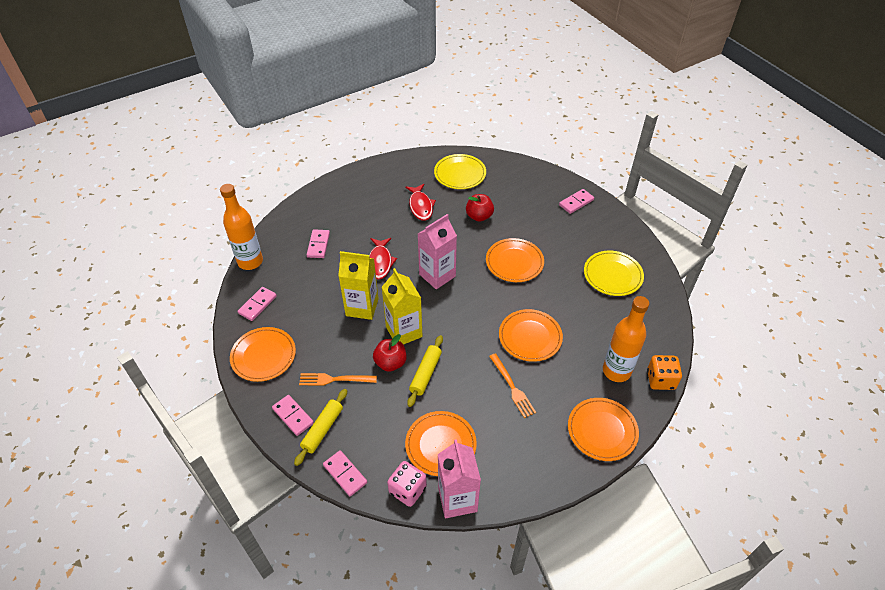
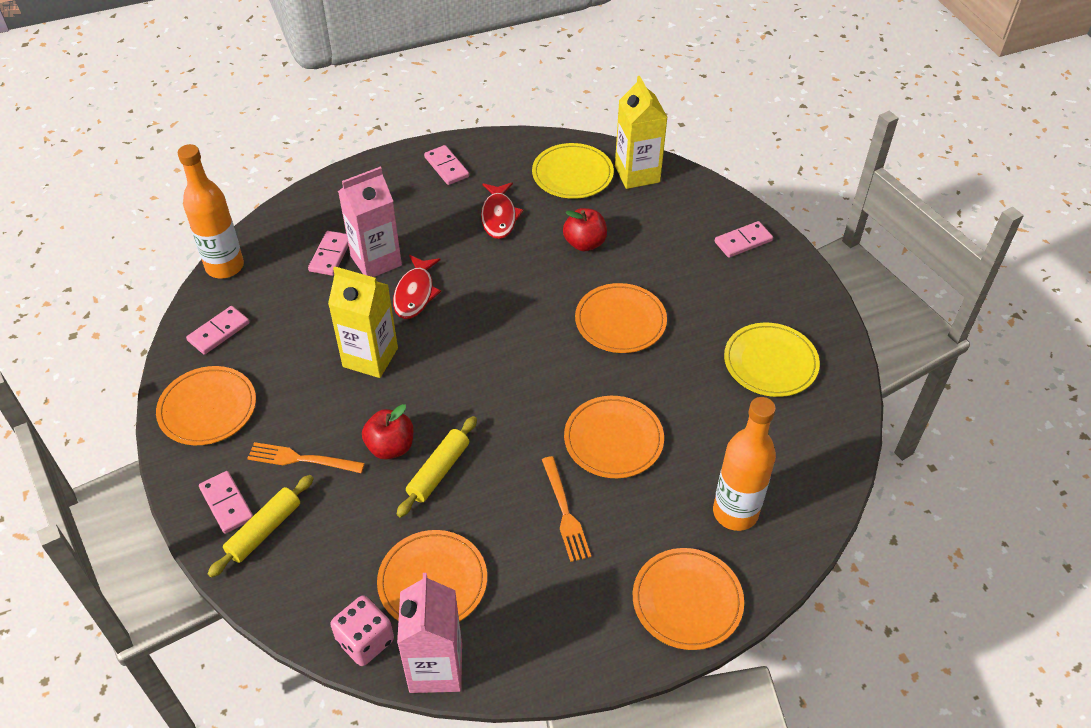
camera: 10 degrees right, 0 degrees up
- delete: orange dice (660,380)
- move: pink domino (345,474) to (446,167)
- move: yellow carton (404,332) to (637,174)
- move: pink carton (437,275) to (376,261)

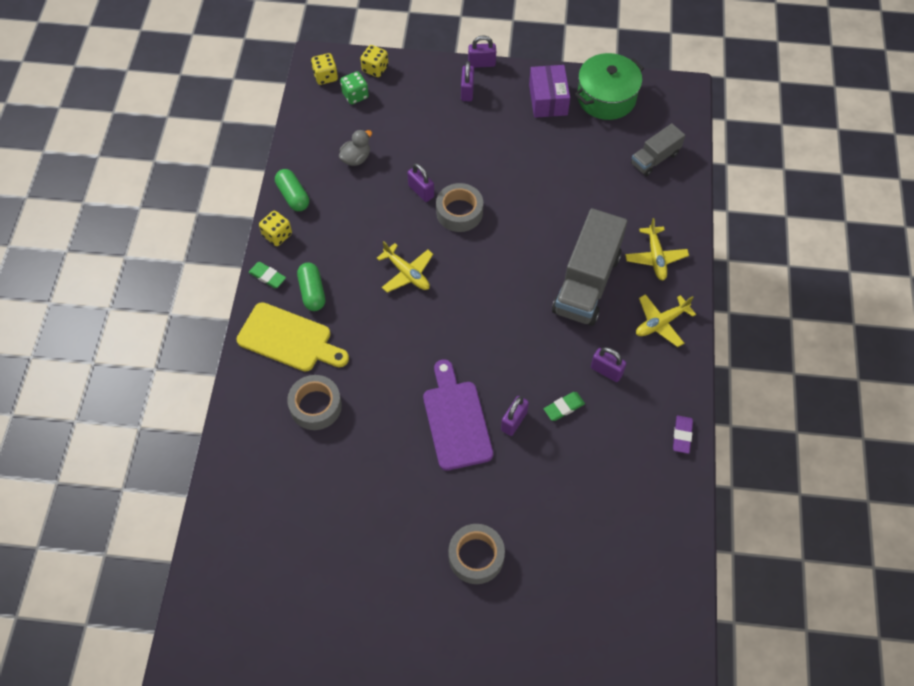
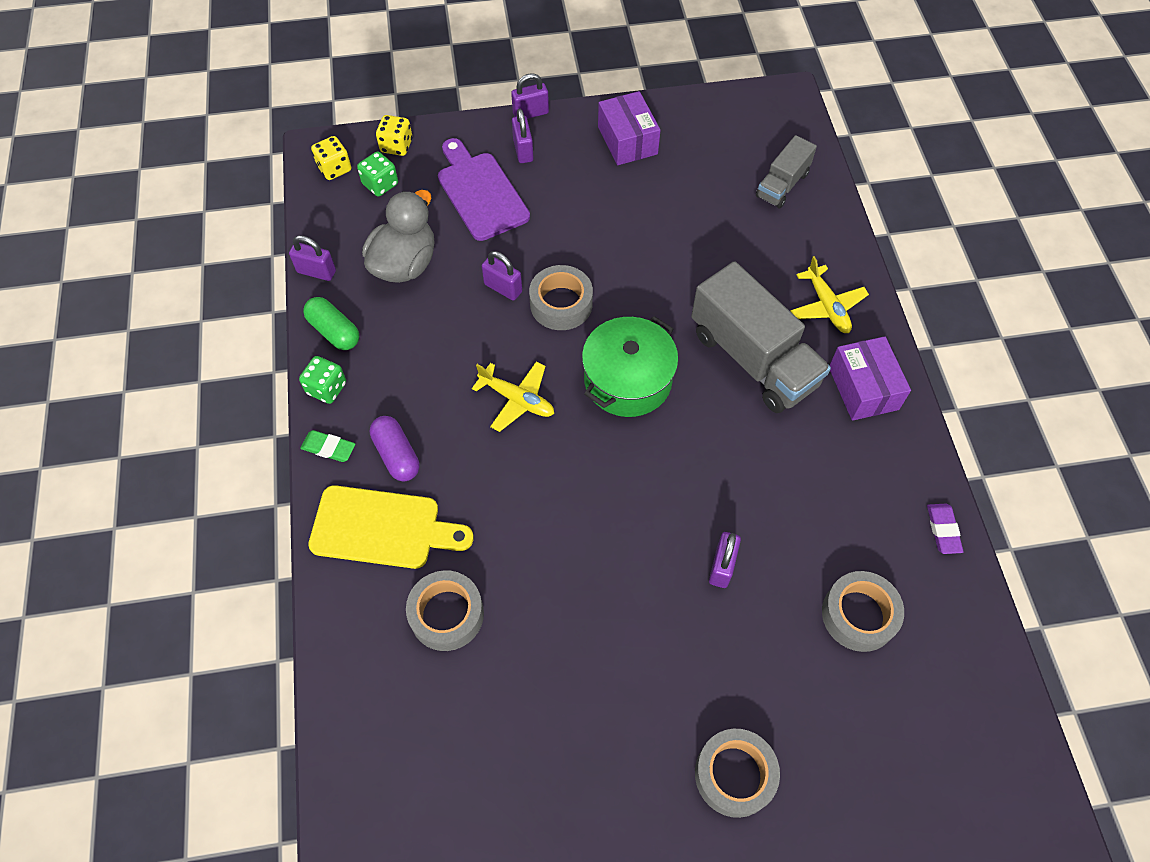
camera: 15 degrees left, 0 degrees up
- delete: green eraser (564,407)
- insert: grey tape (858,615)
- move: purple cutting board (456,420) to (480,192)
- move: green pot (606,97) to (627,380)
- move: purple padlock (606,371) to (316,272)
- replace: yellow plane (661,323) to purple box (863,388)
- recolor: yellow dice (277,235) to green dice (327,388)
- recolor: green capsule (312,292) to purple capsule (396,455)
- rotate: grey truck (586,283) = (753,358) 45 degrees counterclockwise
- resize: grey duck (356,158) = (405,264) x1.77

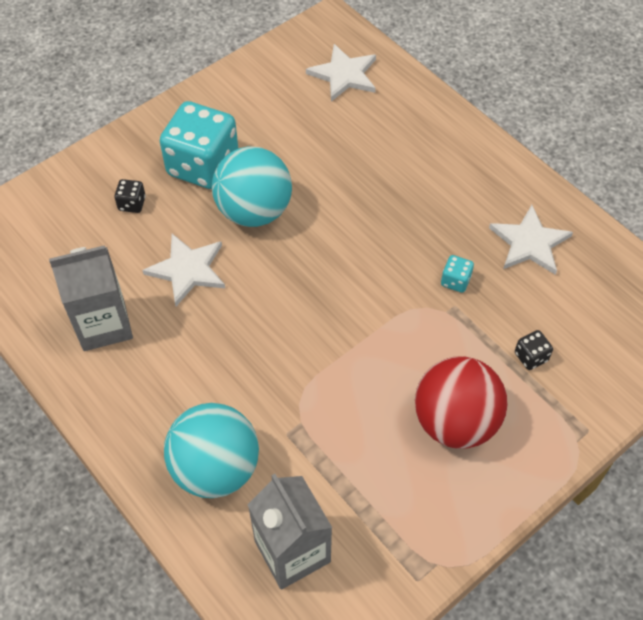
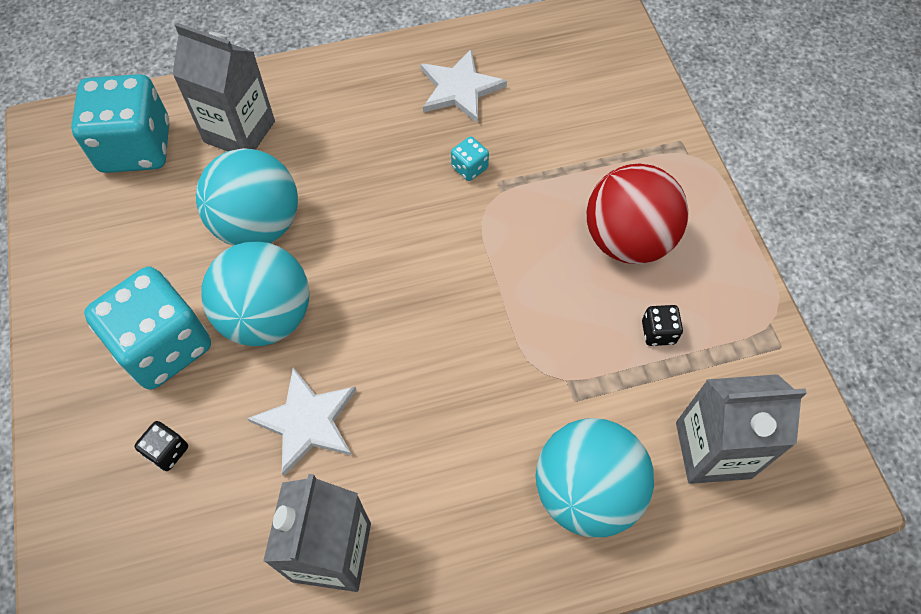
camera: 65 degrees left, 5 degrees up
- insert: grey carton (239,132)
- insert: turquoise ball (258,225)
- move: black dice (531,357) to (658,332)
- replace: white star (344,75) to turquoise dice (136,147)

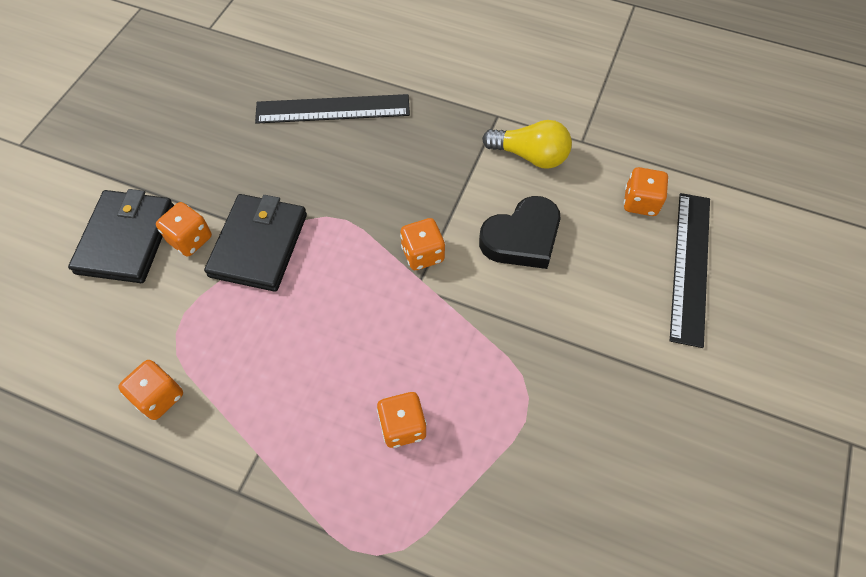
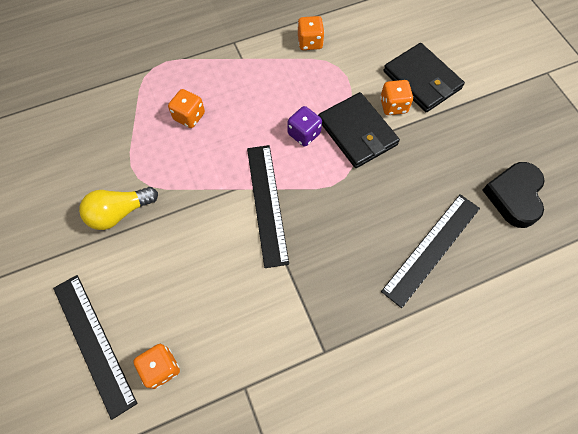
camera: 135 degrees right, 5 degrees up
- insert: purple dice (304,134)
- move: black heart (522,238) to (514,196)
- move: yellow light bulb (530,156) to (120,212)
- replace: orange dice (422,254) to black ruler (267,203)

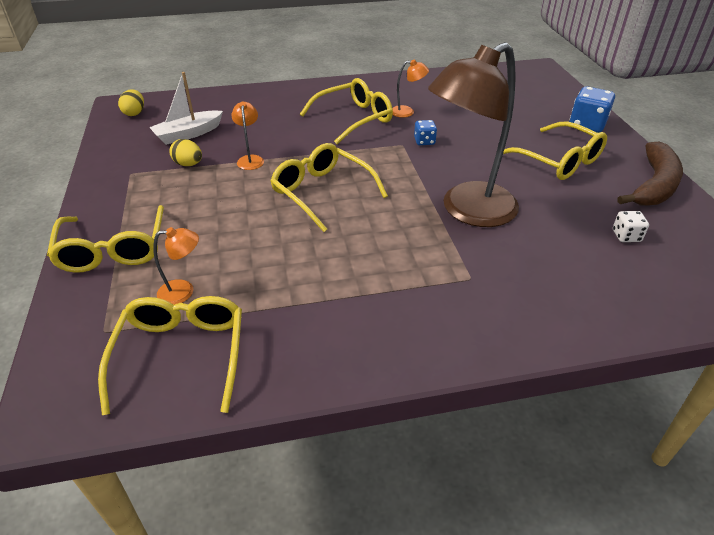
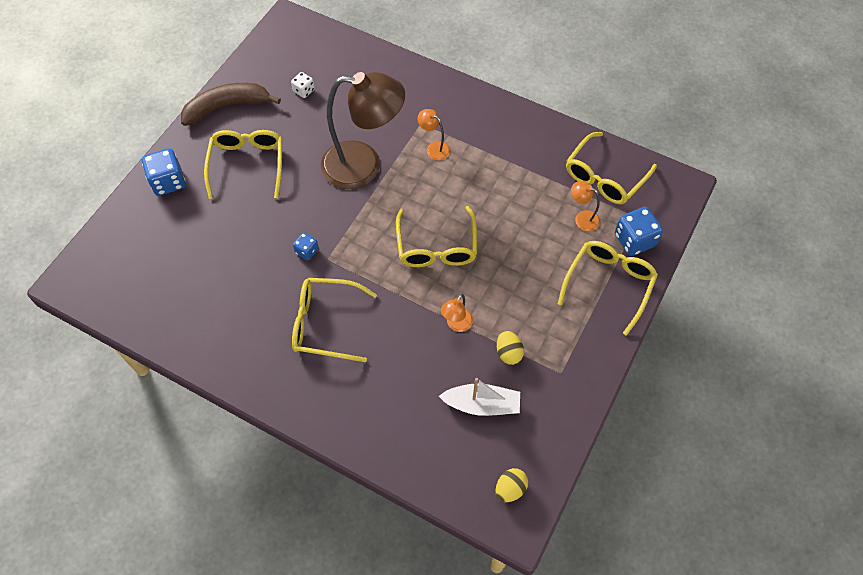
camera: 140 degrees left, 20 degrees up
- insert: blue dice (634,240)
- move: orange lamp (407,112) to (434,148)

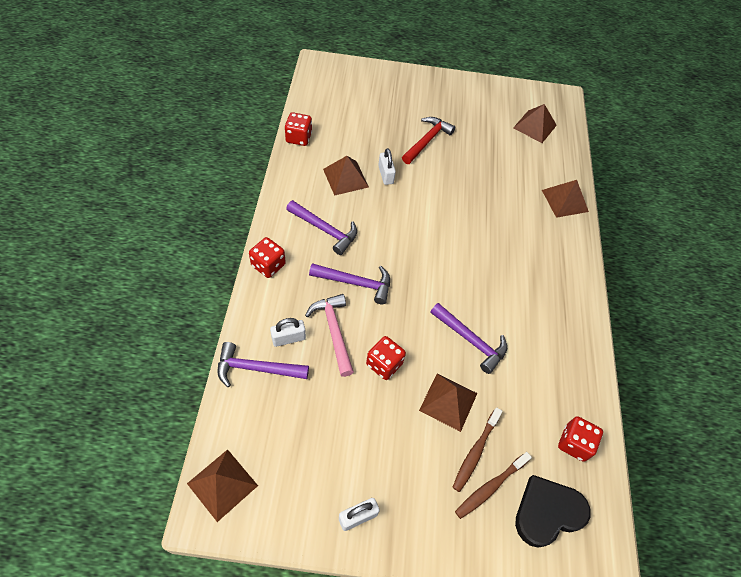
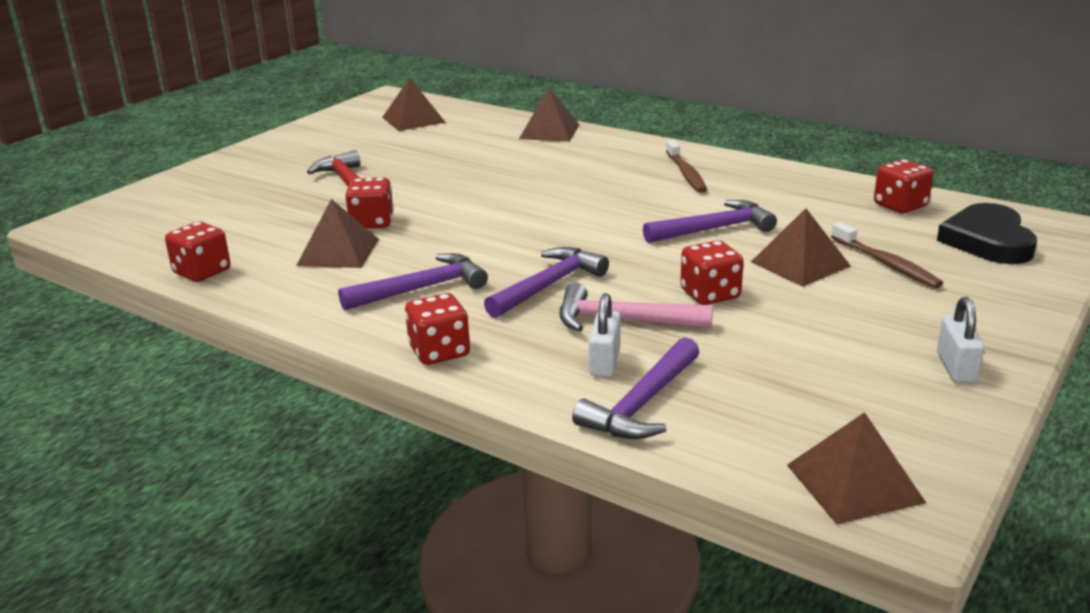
camera: 55 degrees left, 30 degrees down
- move: brown toothbrush (490,487) to (686,173)
- replace: white padlock (385,175) to red dice (372,222)

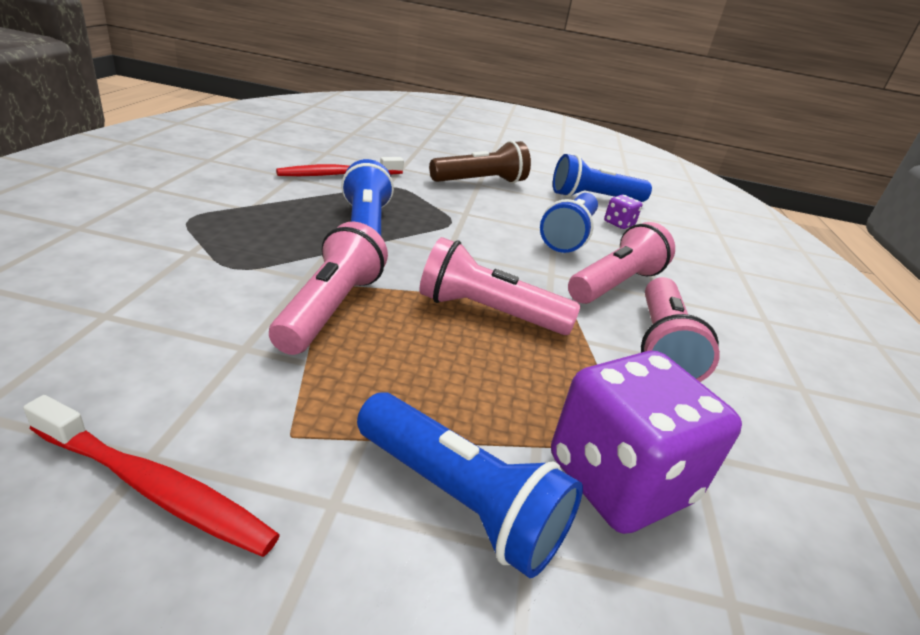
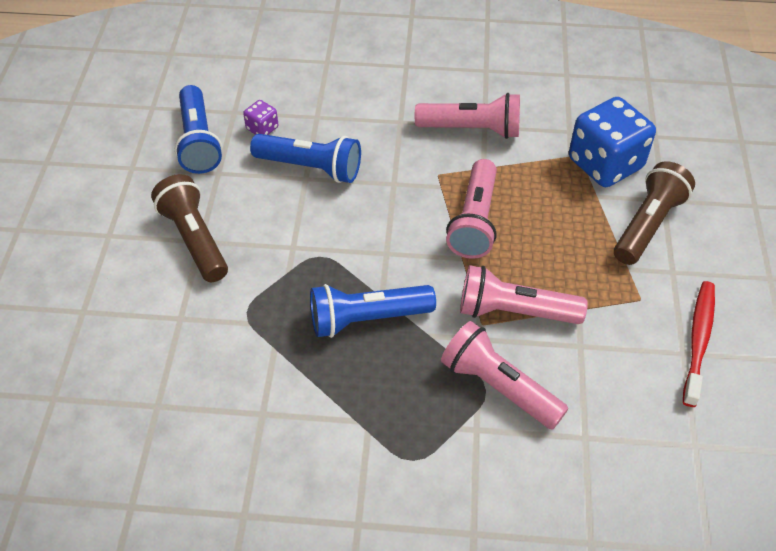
camera: 90 degrees left, 20 degrees up
- delete: red toothbrush (339,175)
- move: pink flashlight (615,284) to (498,386)
- recolor: blue flashlight (460,500) to brown flashlight (648,224)
- recolor: purple dice (619,480) to blue dice (605,164)

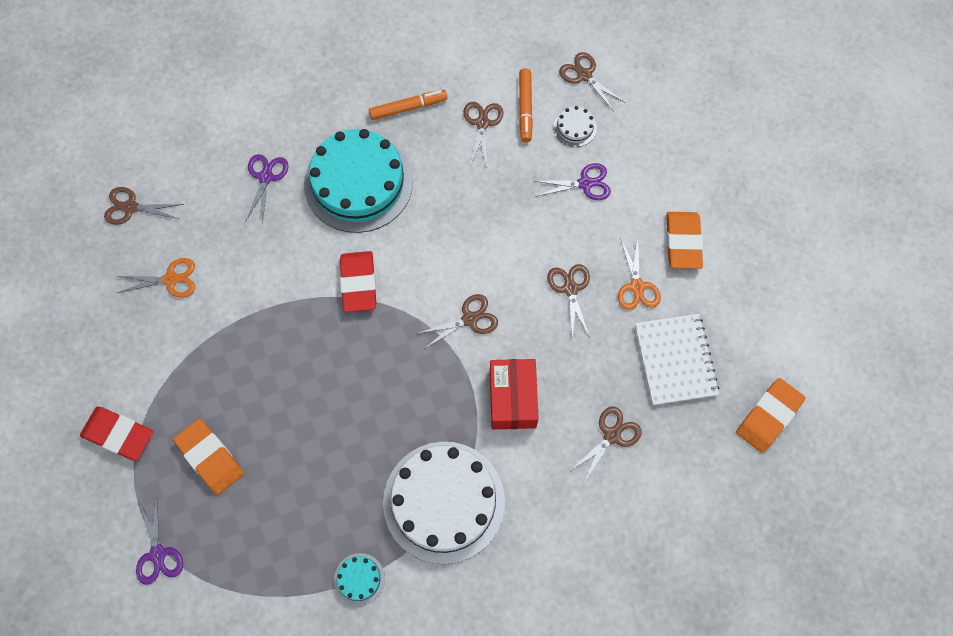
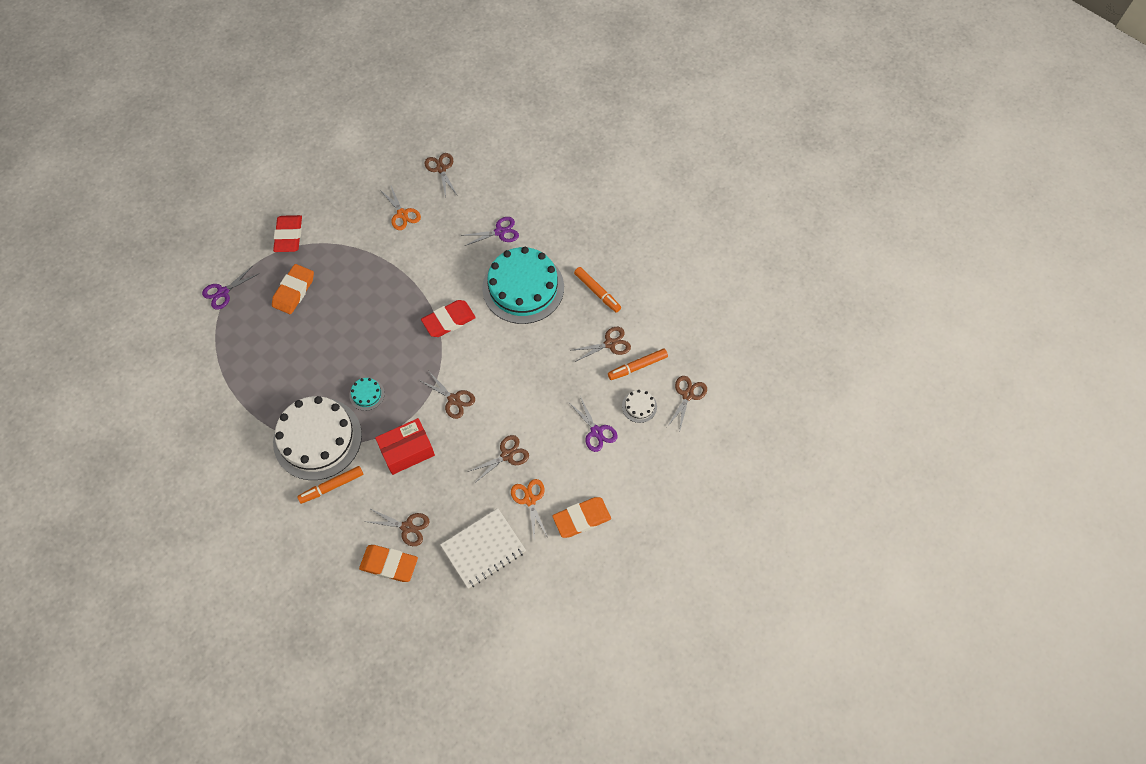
camera: 65 degrees right, 5 degrees down
- insert: orange marker (332,486)
- move: turquoise cake (359,579) to (367,394)
- move: orange eraser (768,416) to (389,564)
- rotate: orange scissors (637,286) = (530,500) 105 degrees clockwise

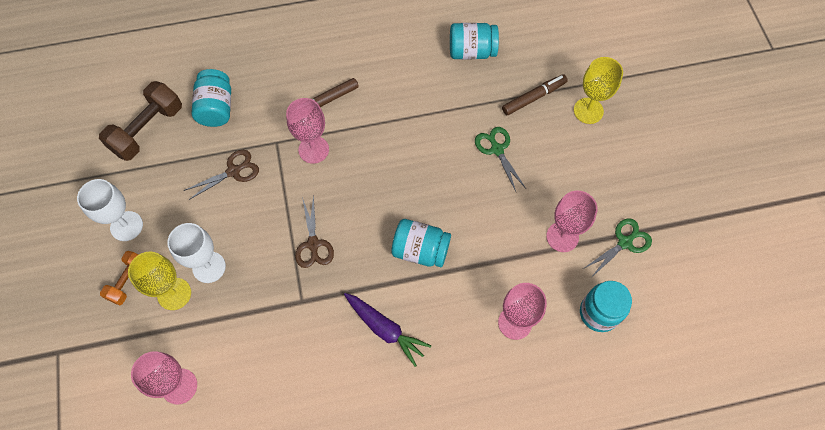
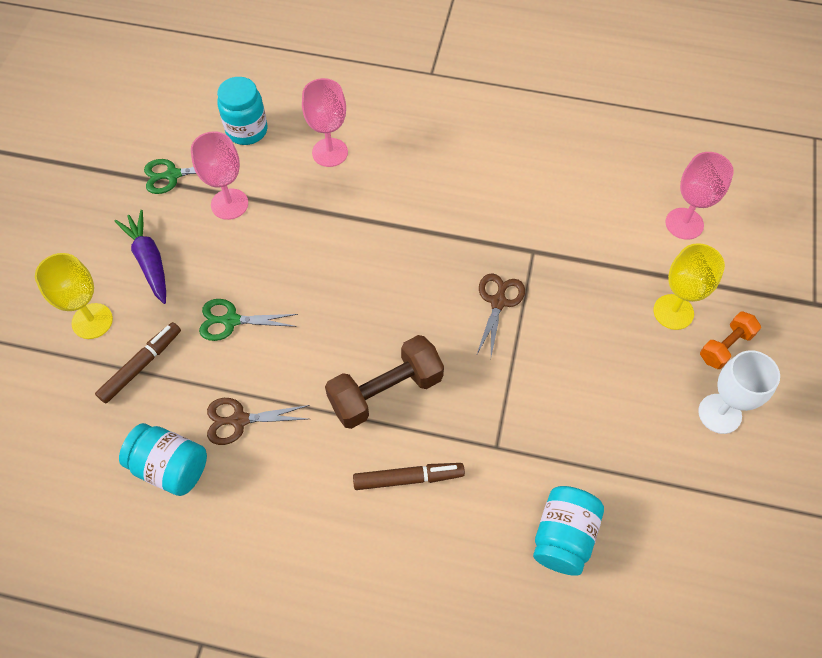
camera: 155 degrees left, 5 degrees down
- delete: white goblet (209,267)
- delete: pink goblet (313,149)
- delete: turquoise jar (420,250)
- move: brown dumbbell (148,130) to (385,391)
- move: brown scissors (233,171) to (239,420)
- move: purple carrot (385,329) to (149,261)
- rotate: green scissors (497,149) = (231,320) 90 degrees clockwise
- rotate: brown marker (534,97) = (141,365) 135 degrees clockwise

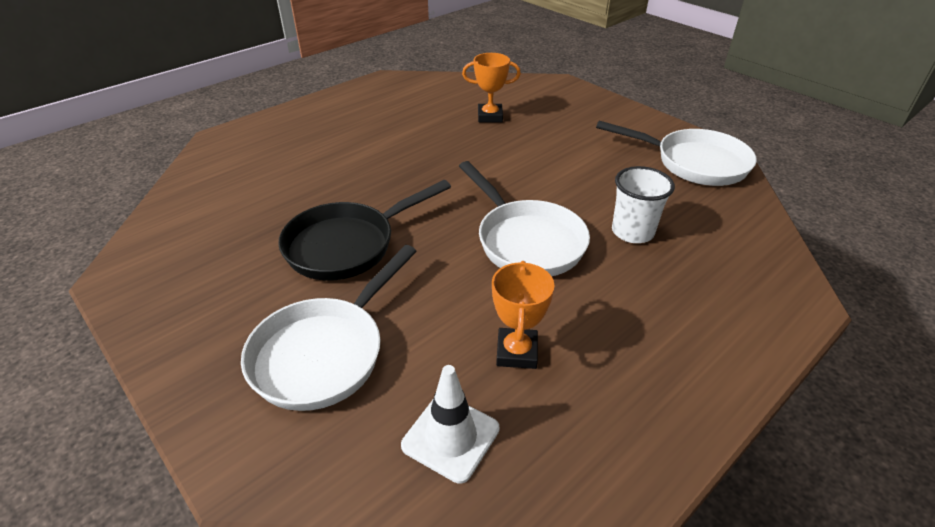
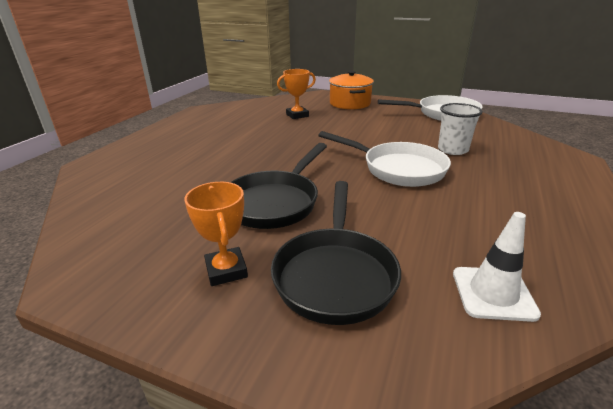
camera: 25 degrees left, 10 degrees down
- insert: orange pot (350,103)
- move: orange trophy (516,352) to (226,270)
- recolor: white pan (325,352) to black pan (335,274)

